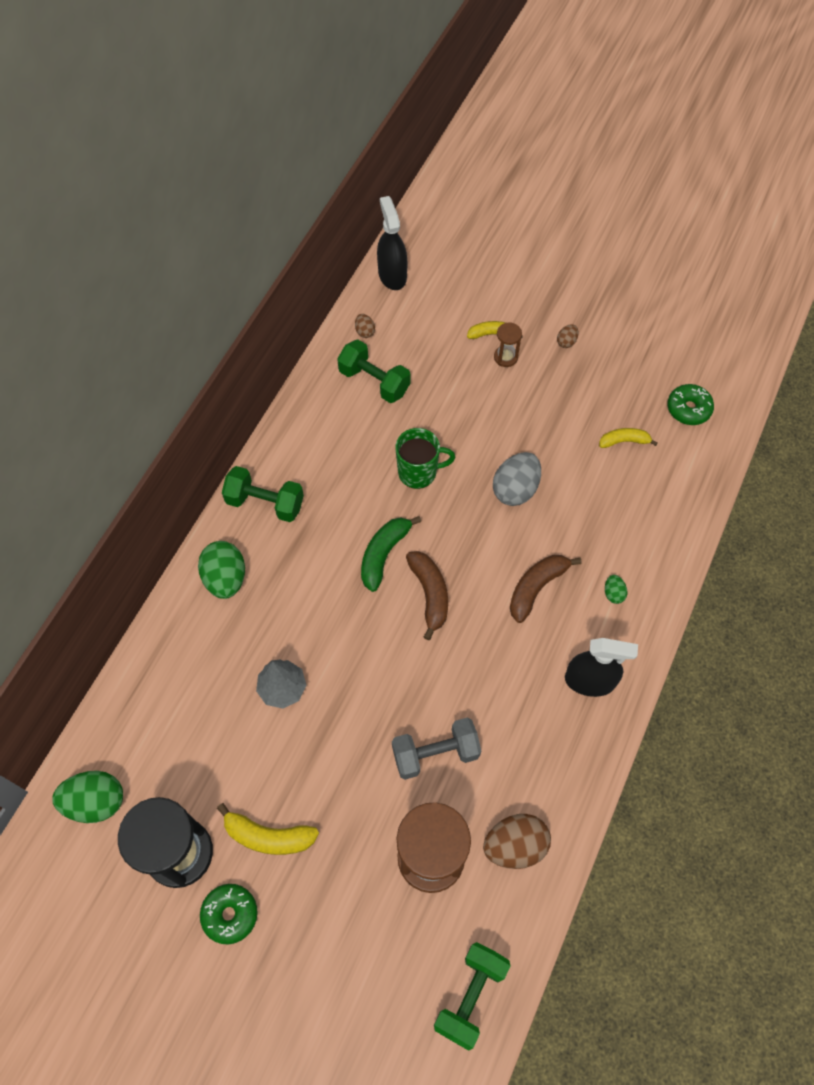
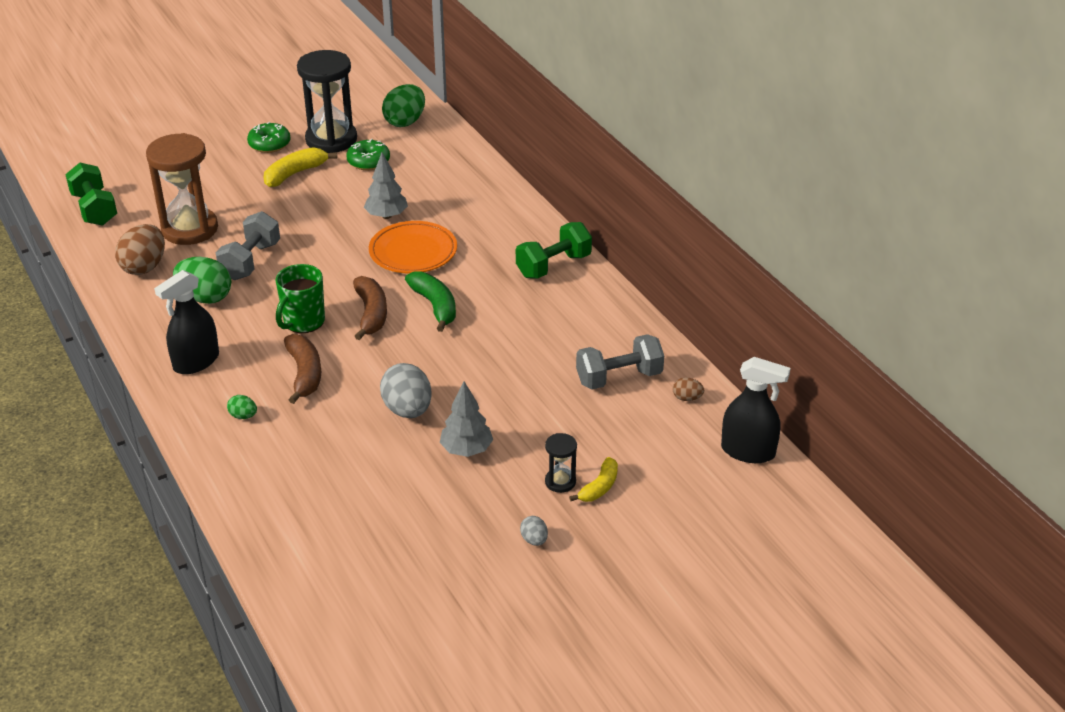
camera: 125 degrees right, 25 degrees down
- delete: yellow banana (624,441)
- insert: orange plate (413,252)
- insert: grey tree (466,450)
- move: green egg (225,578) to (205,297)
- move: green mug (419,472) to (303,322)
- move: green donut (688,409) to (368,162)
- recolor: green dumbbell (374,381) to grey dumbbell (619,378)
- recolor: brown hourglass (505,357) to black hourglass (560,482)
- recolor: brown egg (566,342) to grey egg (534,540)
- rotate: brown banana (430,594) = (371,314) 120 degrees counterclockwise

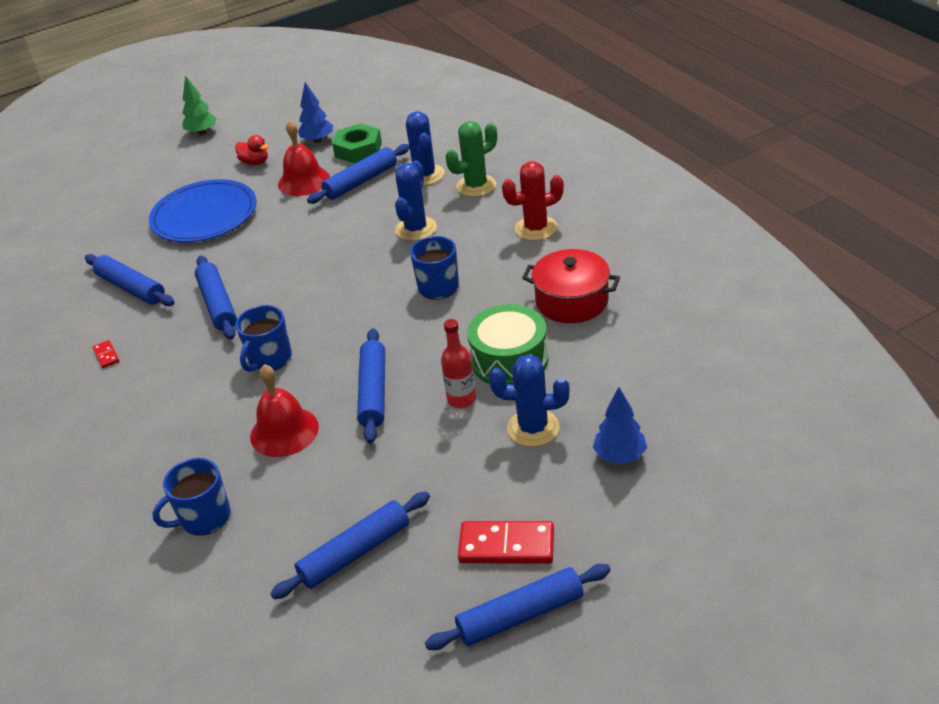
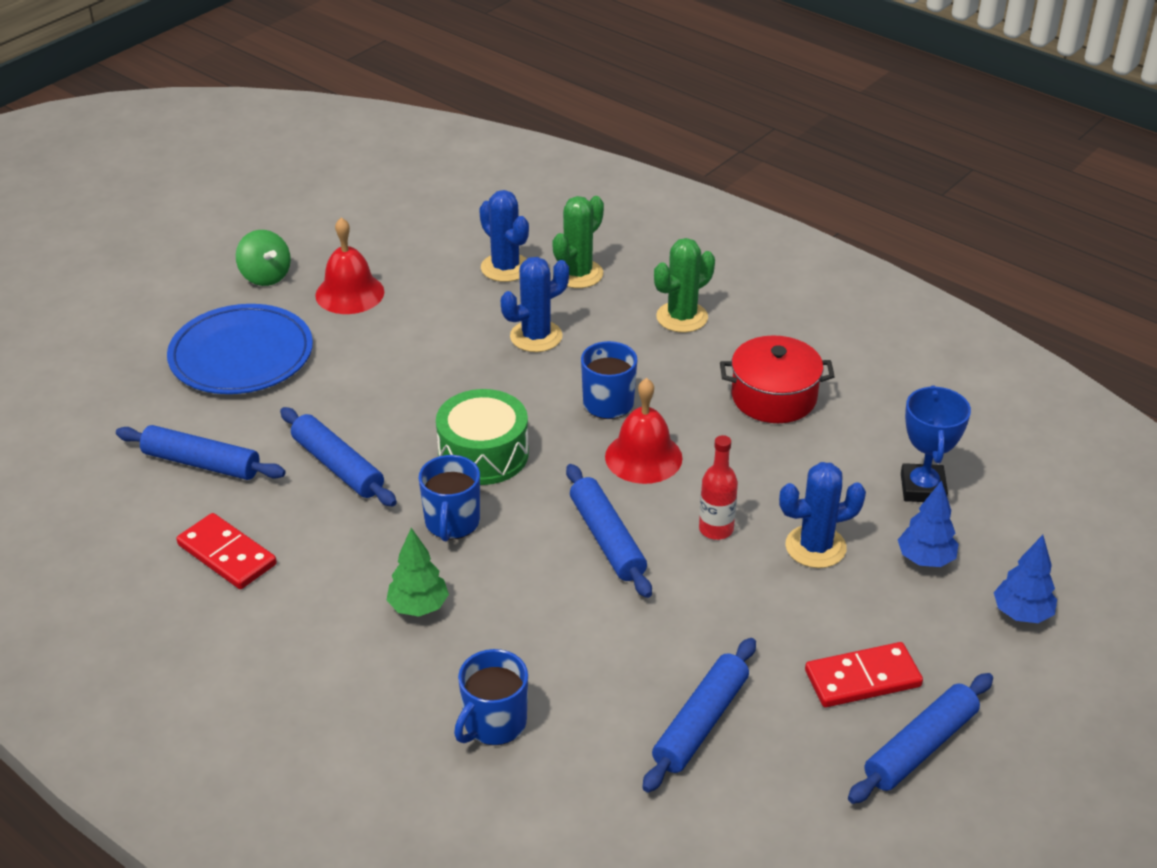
camera: 25 degrees left, 0 degrees up
- delete: blue rolling pin (361,181)
- delete: green nut (358,149)
- insert: blue trophy (922,488)
- move: green tree (202,132) to (418,607)
- move: red bell (284,431) to (643,457)
- move: blue tree (317,140) to (1021,614)
- move: green drum (509,360) to (483,454)
- replace: red duck (255,162) to green spinning top (265,276)
- recolor: red cactus (536,228) to green cactus (682,317)
- rotate: blue cactus (416,229) = (536,336) 60 degrees clockwise
- resize: red domino (106,355) = (227,554) x2.06

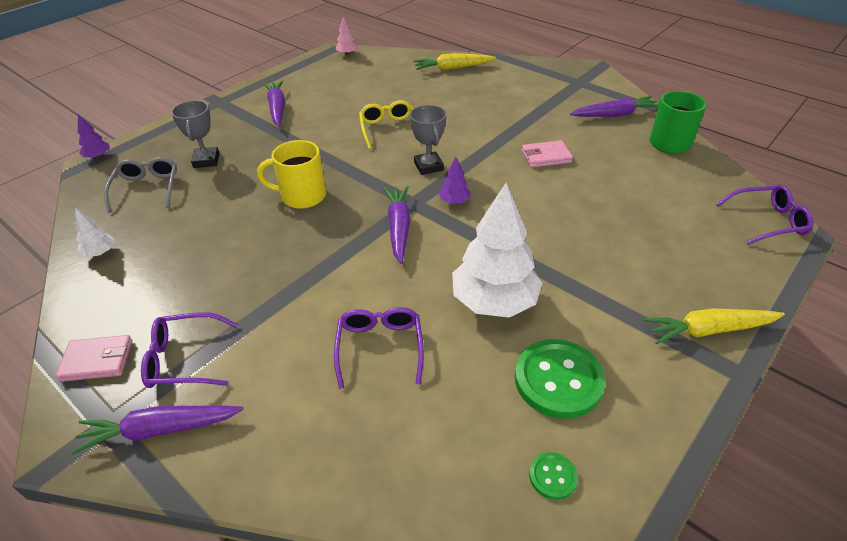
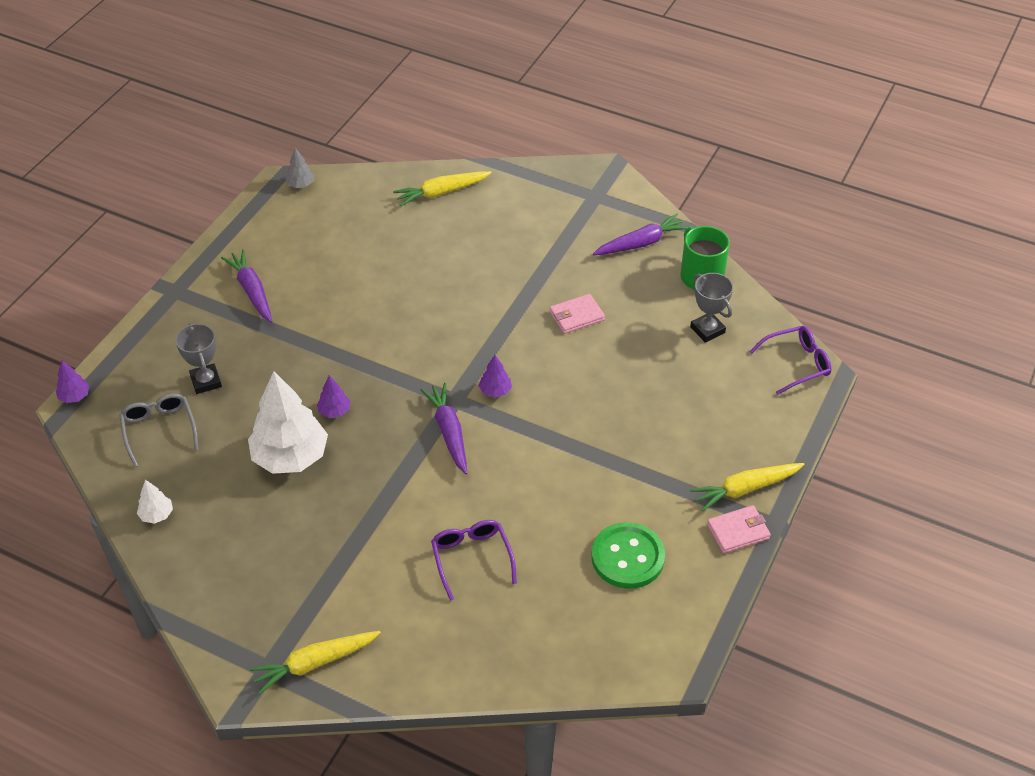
camera: 15 degrees left, 5 degrees up
- delete: purple glasses (185,359)
- delete: yellow glasses (389,129)
- delete: green button (552,476)
- move: pink wallet (97,360) to (738,531)
- move: grey trophy (428,166) to (707,330)
- move: white tree (494,301) to (290,457)
- replace: yellow mug (301,196) to purple tree (334,411)
- recolor: purple carrot (160,430) to yellow carrot (314,663)
- recolor: pink tree (347,54) to grey tree (301,184)

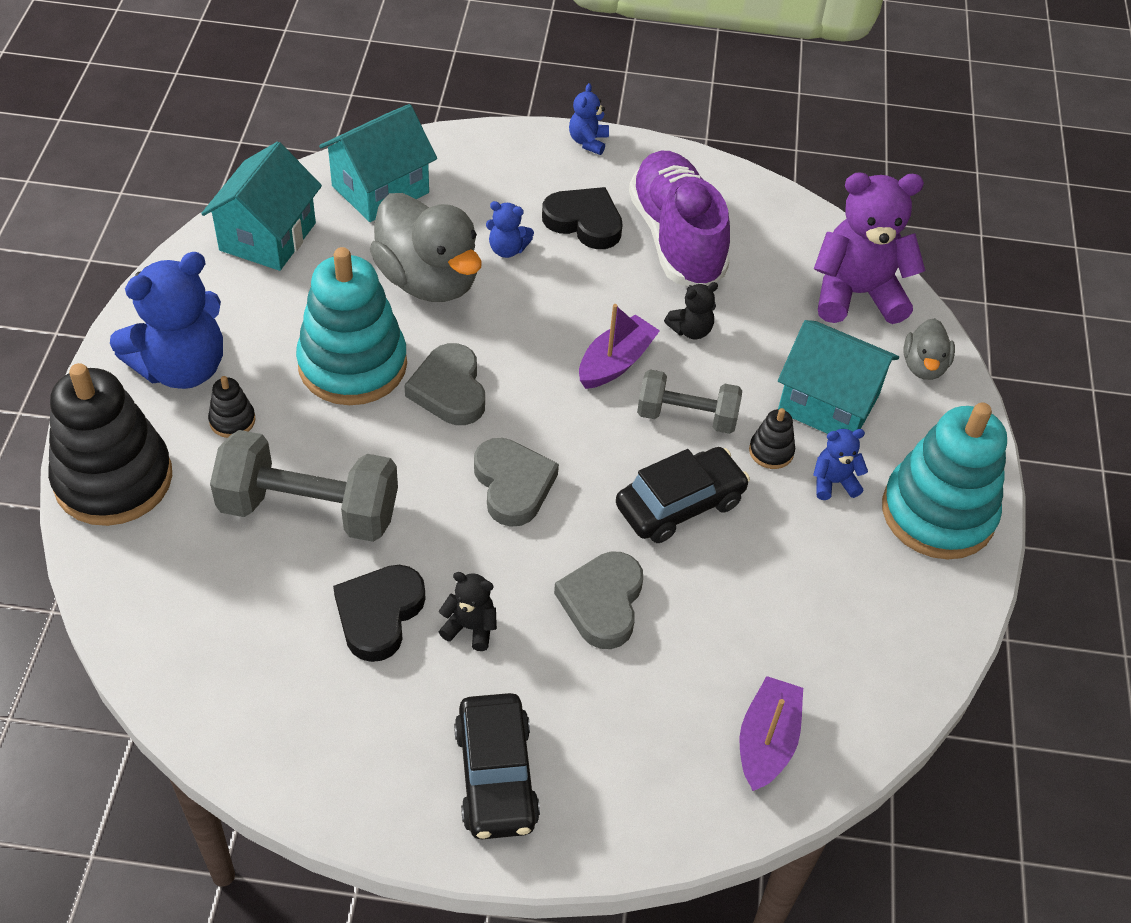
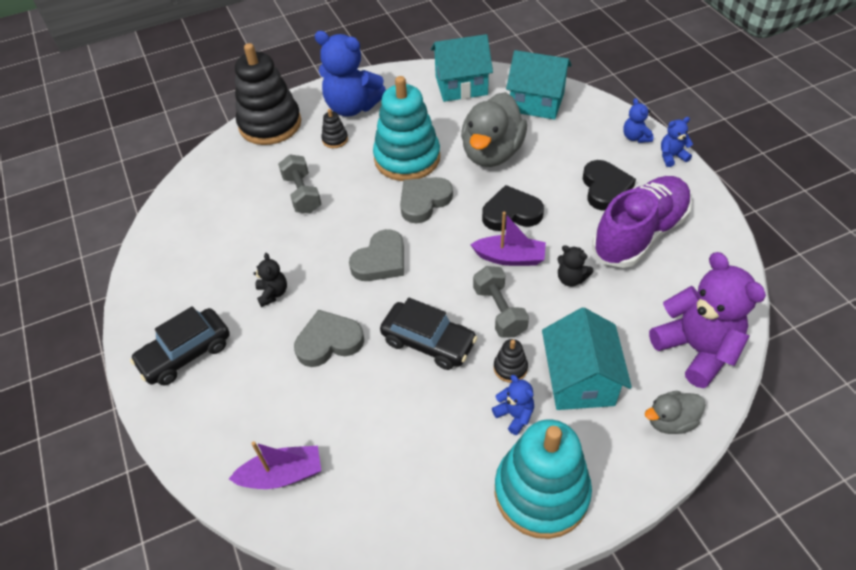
camera: 65 degrees right, 0 degrees up
- move: black heart (379,614) to (511,213)
- move: blue teddy bear (507,249) to (635,137)
- resize: grey dumbbell (309,510) = (302,194) x0.62

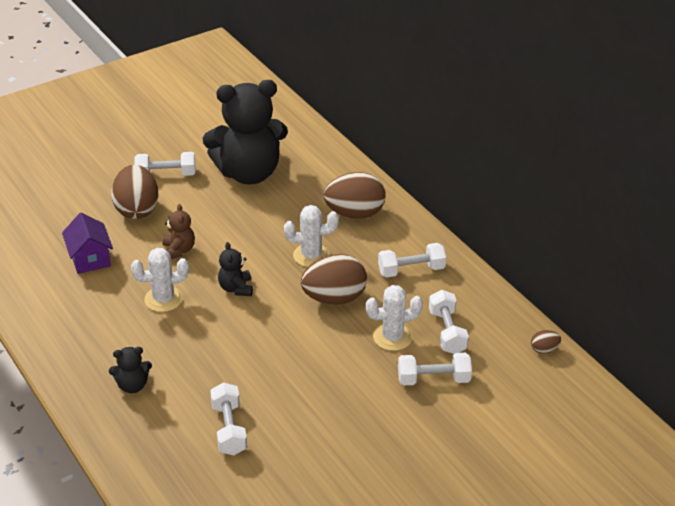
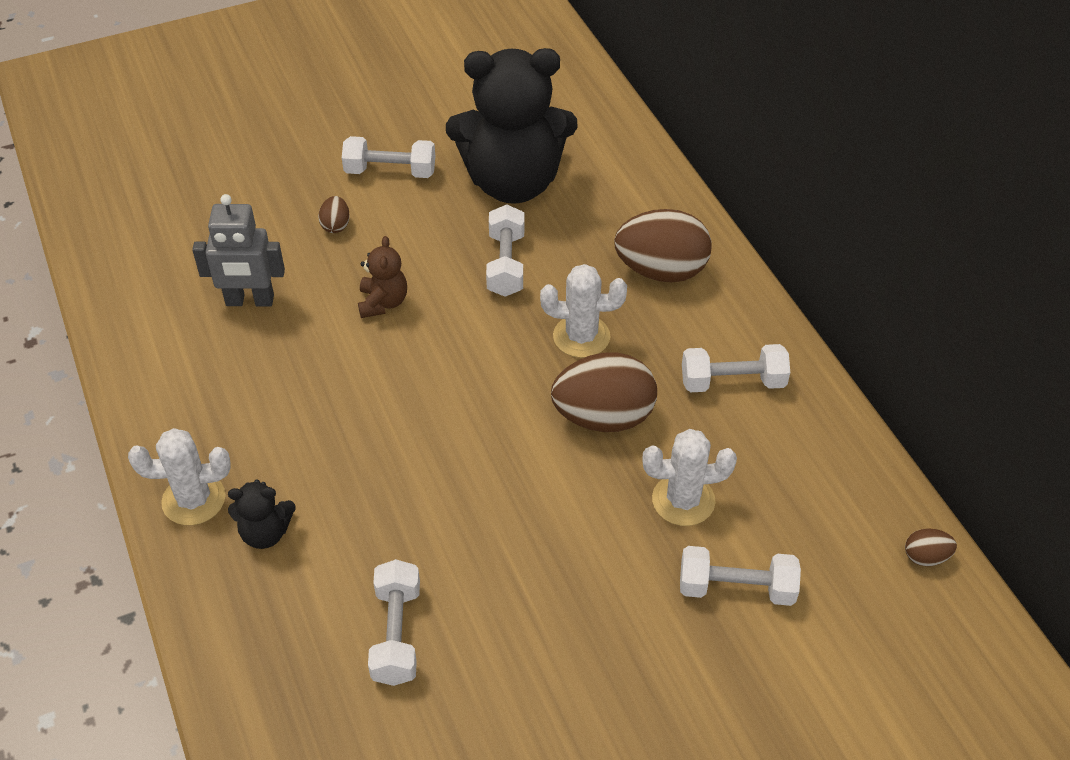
camera: 10 degrees right, 10 degrees up
- delete: black teddy bear (236,288)
- move: white cactus (163,299) to (194,500)
- move: white dumbbell (447,332) to (506,264)
- replace: purple house (90,259) to grey robot (250,301)
- resize: brown egg (137,209) = (336,225) x0.44

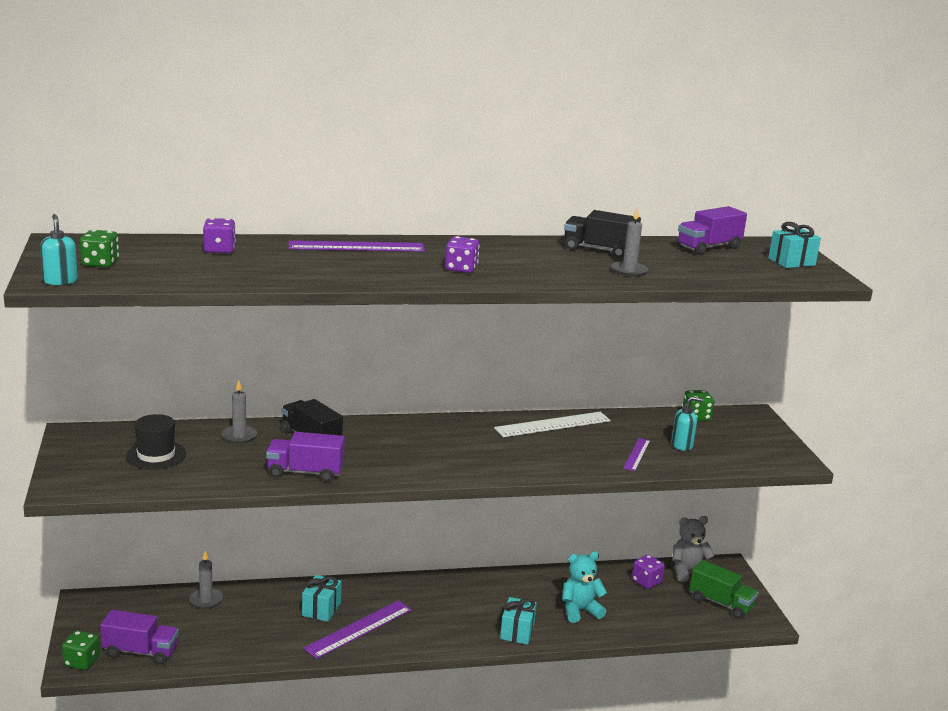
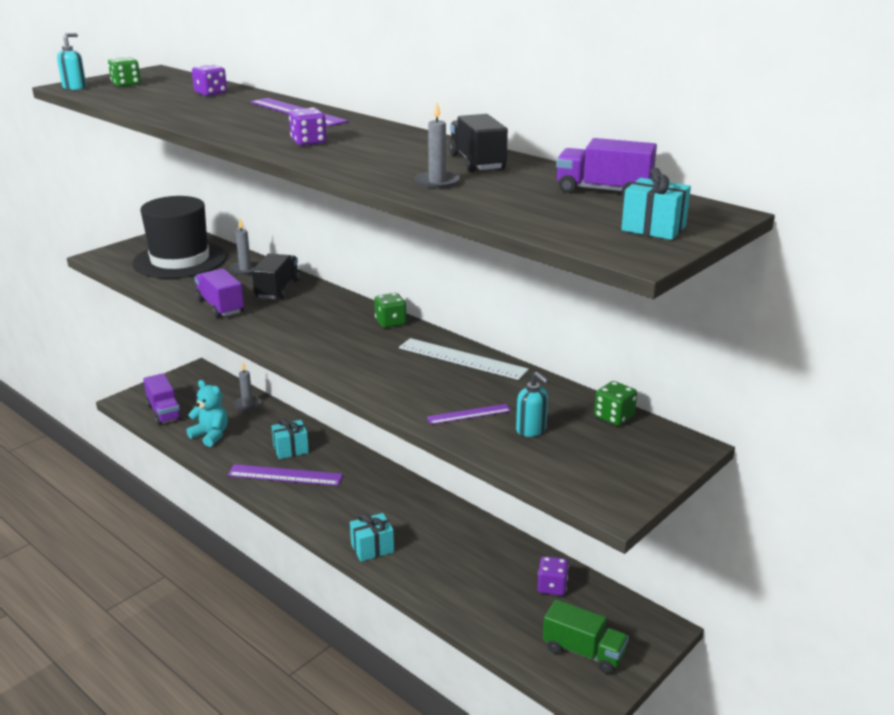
camera: 55 degrees right, 5 degrees up
- delete: grey teddy bear (688,571)
- move: green dice (81,661) to (390,322)
- move: turquoise teddy bear (580,610) to (211,435)
- rotate: green truck (721,603) = (583,652) 60 degrees counterclockwise
- resize: black hat (156,455) = (180,260) x1.91

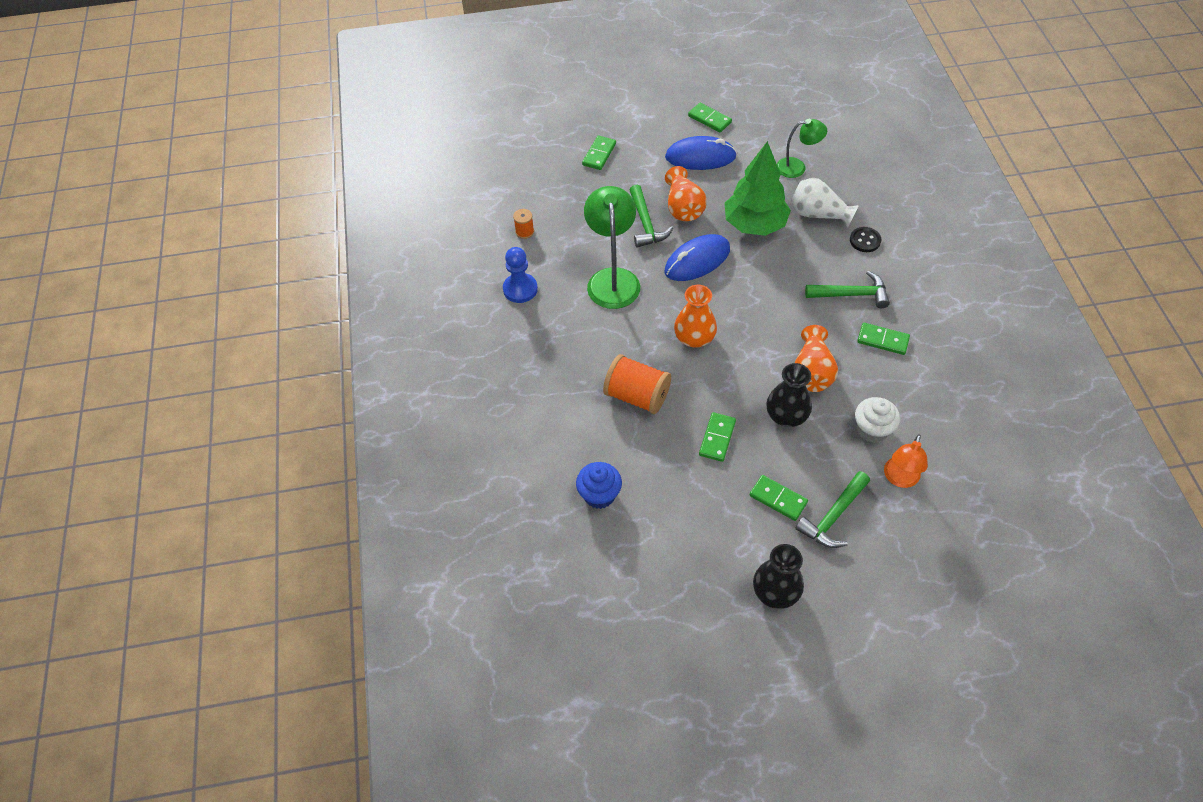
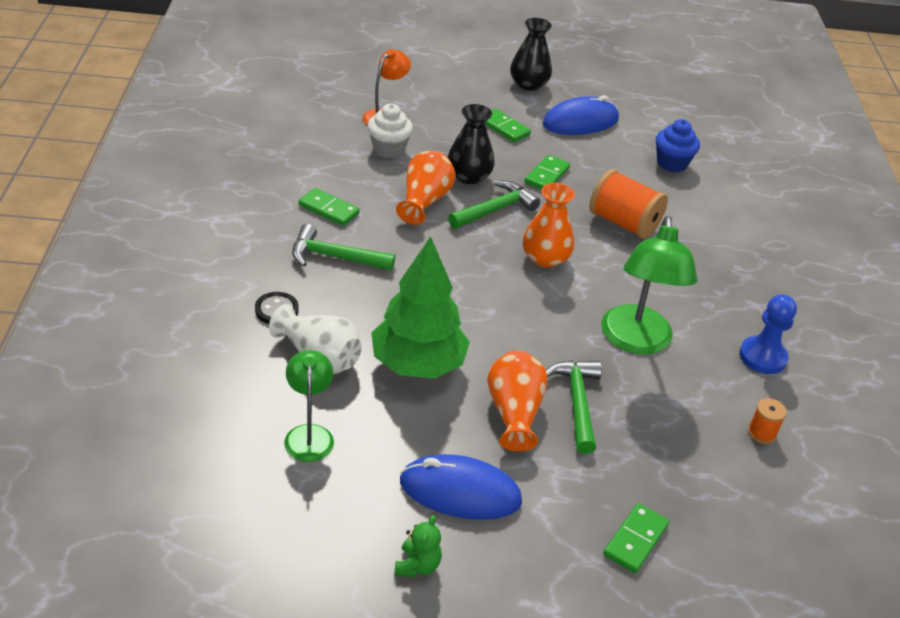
camera: 175 degrees left, 15 degrees down
- move: blue mouse (697,260) to (580,122)
- move: green hammer (833,516) to (495,209)
- replace: green domino (709,119) to green teddy bear (417,565)
- rotate: green lamp (797,167) = (309,434) 75 degrees clockwise

